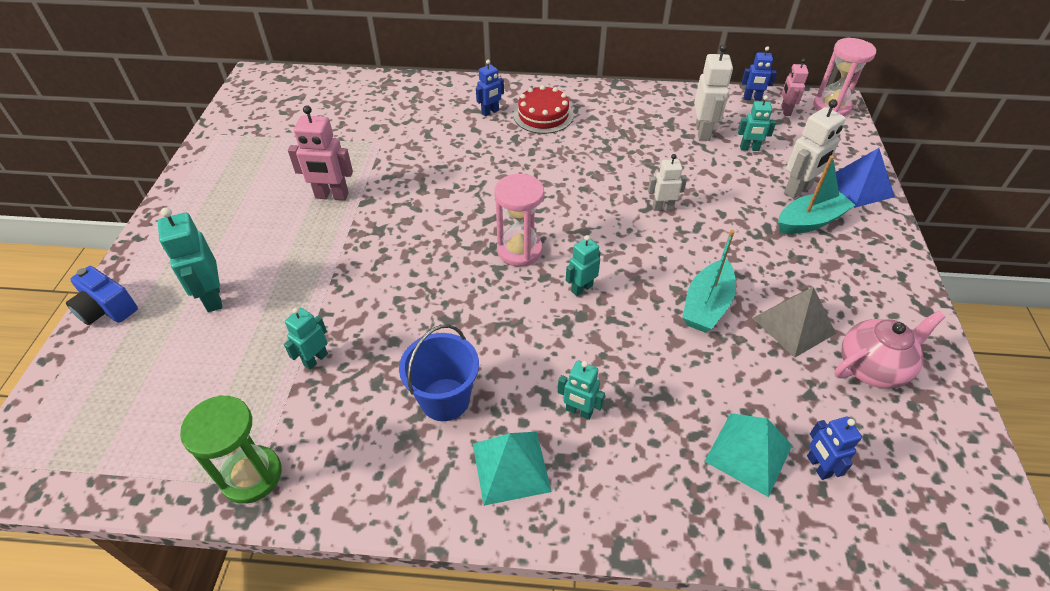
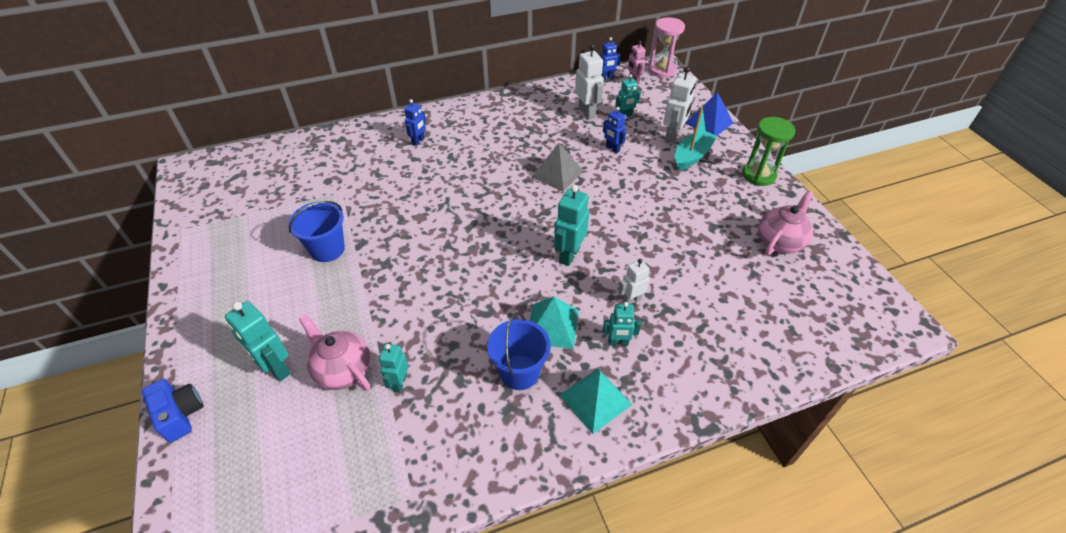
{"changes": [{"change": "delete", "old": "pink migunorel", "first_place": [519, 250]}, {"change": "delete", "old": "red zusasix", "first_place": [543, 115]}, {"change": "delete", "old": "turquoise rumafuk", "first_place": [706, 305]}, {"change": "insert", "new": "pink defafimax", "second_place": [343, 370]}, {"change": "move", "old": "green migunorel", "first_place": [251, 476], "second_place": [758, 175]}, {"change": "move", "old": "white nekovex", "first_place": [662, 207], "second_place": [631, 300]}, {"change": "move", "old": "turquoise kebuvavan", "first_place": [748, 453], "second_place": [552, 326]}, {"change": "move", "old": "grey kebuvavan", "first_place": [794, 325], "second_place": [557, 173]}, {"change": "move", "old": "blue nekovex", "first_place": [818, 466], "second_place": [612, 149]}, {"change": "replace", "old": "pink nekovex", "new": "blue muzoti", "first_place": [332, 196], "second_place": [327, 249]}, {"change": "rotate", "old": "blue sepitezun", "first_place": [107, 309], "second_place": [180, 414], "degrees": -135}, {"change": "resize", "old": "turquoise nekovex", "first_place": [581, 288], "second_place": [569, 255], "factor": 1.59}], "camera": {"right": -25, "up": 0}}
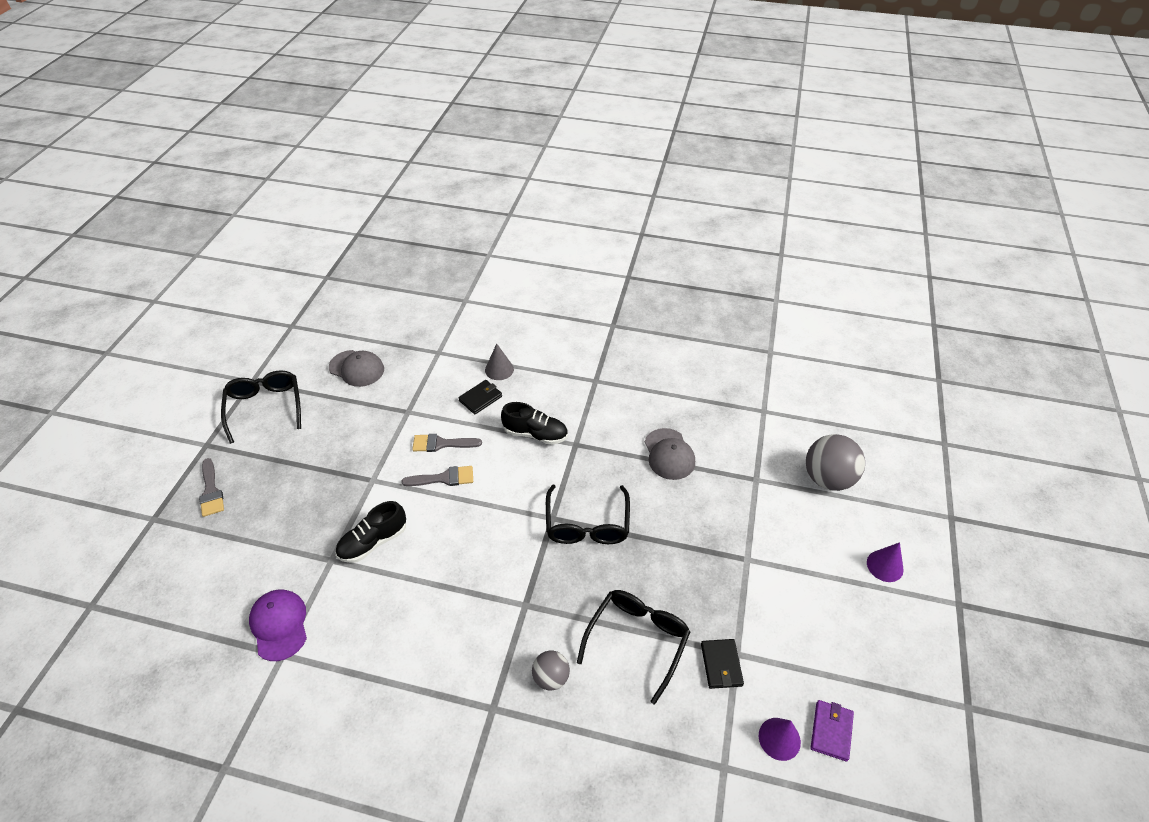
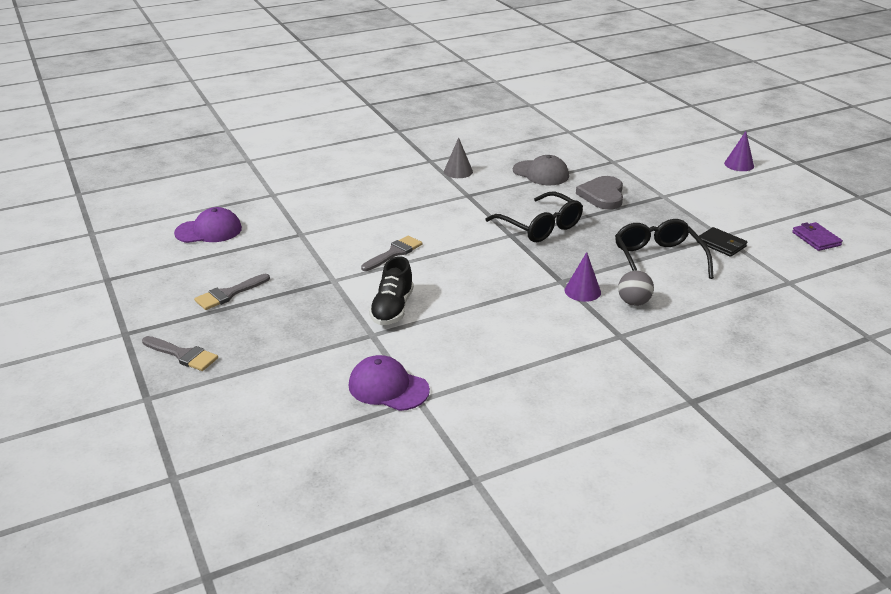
{"changes": [{"change": "delete", "old": "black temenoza", "first_place": [265, 407]}, {"change": "delete", "old": "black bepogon", "first_place": [480, 398]}, {"change": "delete", "old": "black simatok", "first_place": [535, 434]}, {"change": "delete", "old": "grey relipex", "first_place": [827, 478]}, {"change": "insert", "new": "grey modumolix", "second_place": [602, 195]}, {"change": "move", "old": "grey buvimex", "first_place": [441, 444], "second_place": [229, 294]}, {"change": "move", "old": "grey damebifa", "first_place": [499, 369], "second_place": [458, 171]}, {"change": "move", "old": "purple damebifa", "first_place": [779, 738], "second_place": [582, 291]}, {"change": "recolor", "old": "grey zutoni", "new": "purple zutoni", "first_place": [356, 368], "second_place": [209, 231]}], "camera": {"right": -40, "up": -15}}
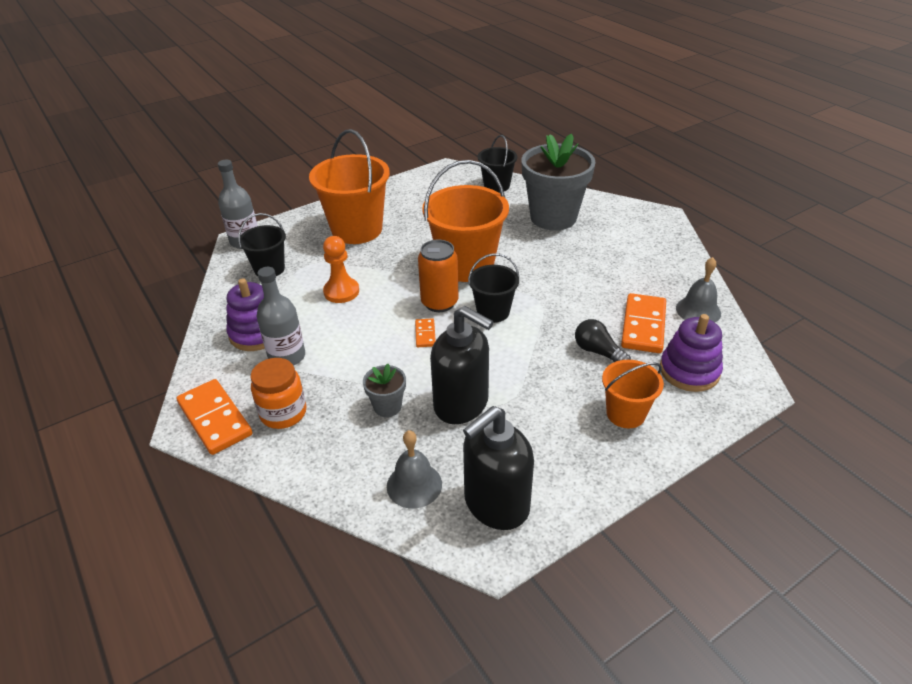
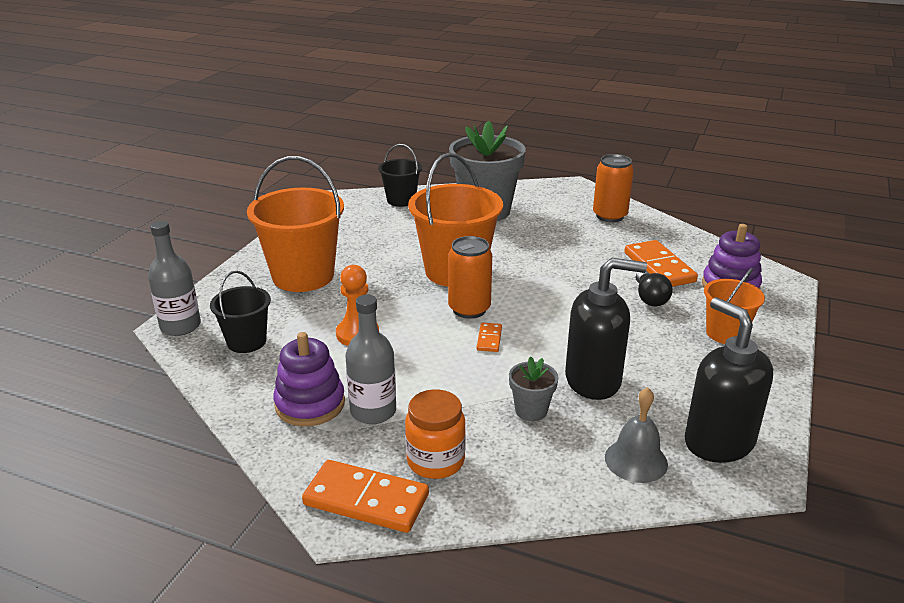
{"changes": [{"change": "delete", "old": "black muzoti", "first_place": [493, 312]}, {"change": "delete", "old": "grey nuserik", "first_place": [698, 310]}, {"change": "insert", "new": "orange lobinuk", "second_place": [609, 216]}, {"change": "rotate", "old": "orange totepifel", "first_place": [425, 334], "second_place": [489, 339], "degrees": 45}, {"change": "rotate", "old": "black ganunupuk", "first_place": [496, 504], "second_place": [718, 442], "degrees": 135}, {"change": "rotate", "old": "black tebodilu", "first_place": [598, 352], "second_place": [650, 298], "degrees": -105}], "camera": {"right": -35, "up": -10}}
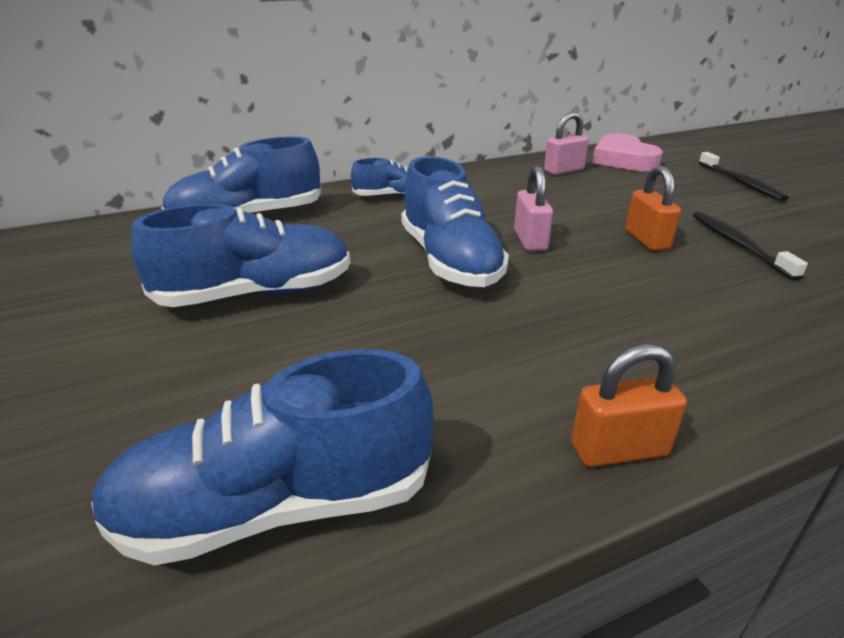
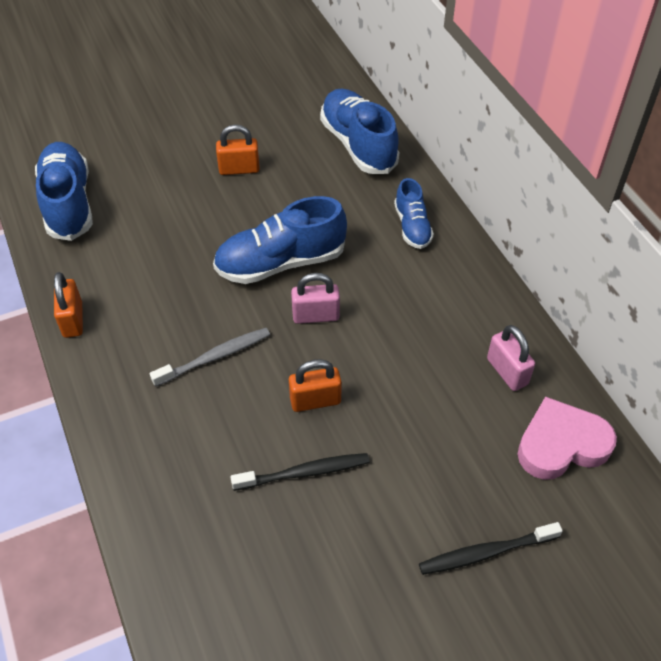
{"changes": [{"change": "insert", "new": "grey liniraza", "second_place": [214, 357]}, {"change": "replace", "old": "blue simatok", "new": "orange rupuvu", "first_place": [256, 294], "second_place": [239, 169]}], "camera": {"right": 90, "up": 20}}
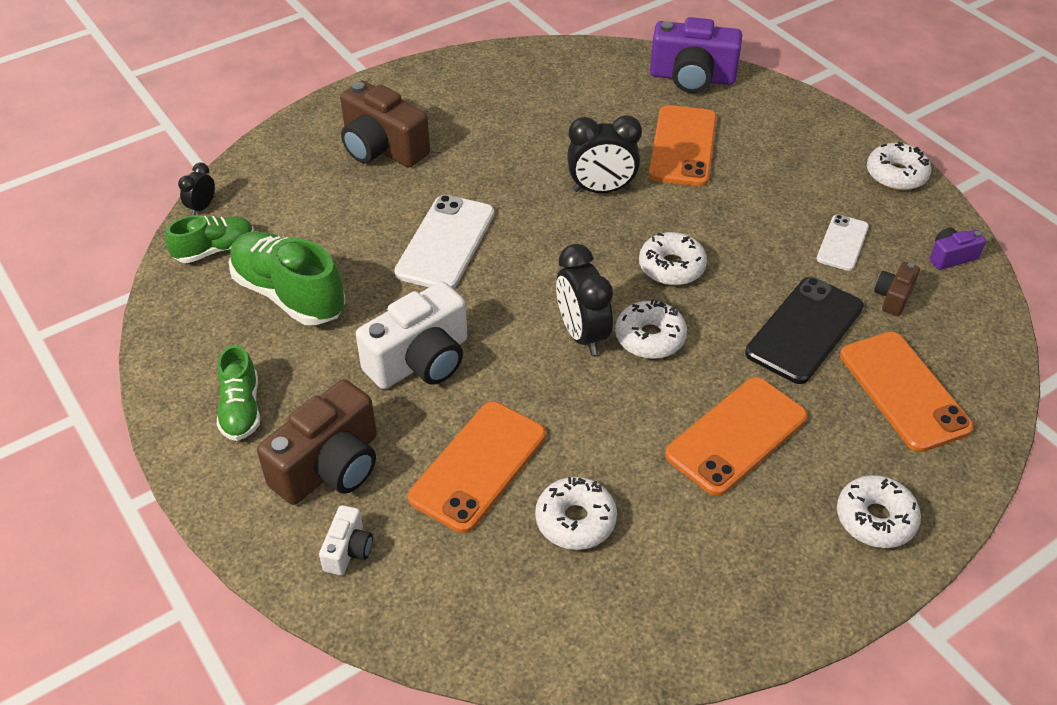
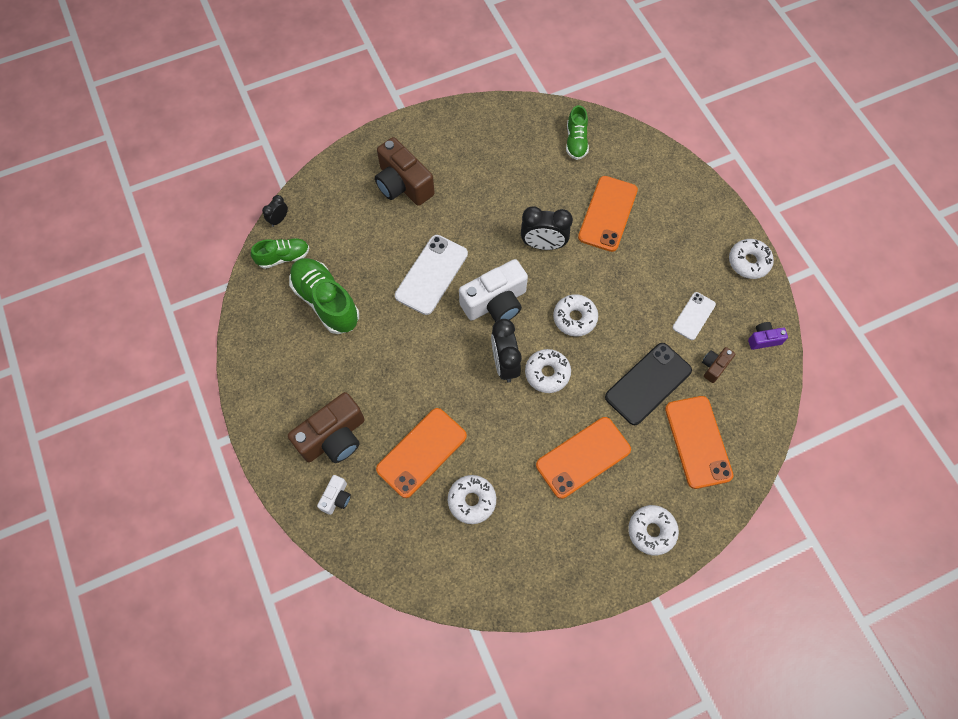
{"changes": [{"change": "delete", "old": "purple sepitezun", "first_place": [692, 78]}, {"change": "move", "old": "green simatok", "first_place": [241, 409], "second_place": [576, 141]}, {"change": "move", "old": "white sepitezun", "first_place": [420, 360], "second_place": [495, 302]}], "camera": {"right": 10, "up": 20}}
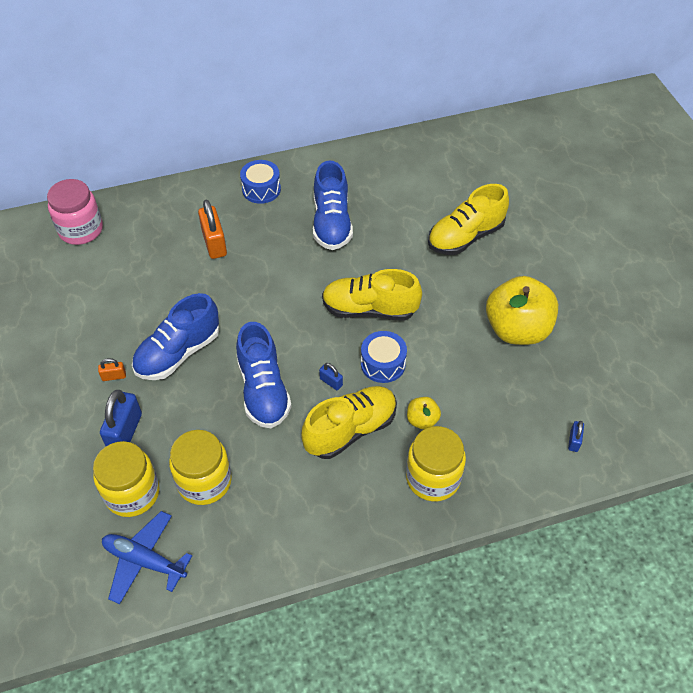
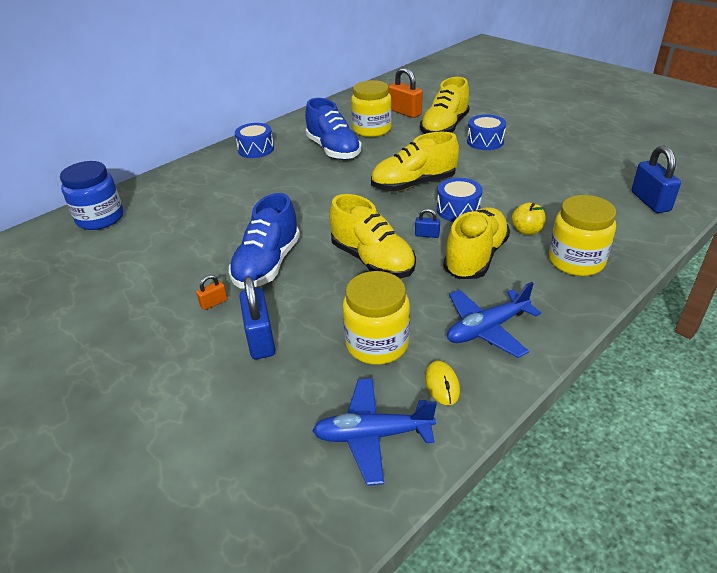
{"changes": [{"change": "delete", "old": "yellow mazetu", "first_place": [517, 329]}, {"change": "insert", "new": "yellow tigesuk", "second_place": [442, 384]}, {"change": "insert", "new": "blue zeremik", "second_place": [487, 329]}, {"change": "insert", "new": "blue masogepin", "second_place": [485, 141]}, {"change": "move", "old": "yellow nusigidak", "first_place": [132, 493], "second_place": [372, 130]}, {"change": "move", "old": "orange rupuvu", "first_place": [214, 243], "second_place": [405, 112]}, {"change": "recolor", "old": "pink nusigidak", "new": "blue nusigidak", "first_place": [81, 230], "second_place": [100, 218]}, {"change": "recolor", "old": "blue simatok", "new": "yellow simatok", "first_place": [263, 390], "second_place": [372, 260]}, {"change": "resize", "old": "blue rupuvu", "first_place": [574, 441], "second_place": [650, 201], "factor": 2.01}], "camera": {"right": -25, "up": -15}}
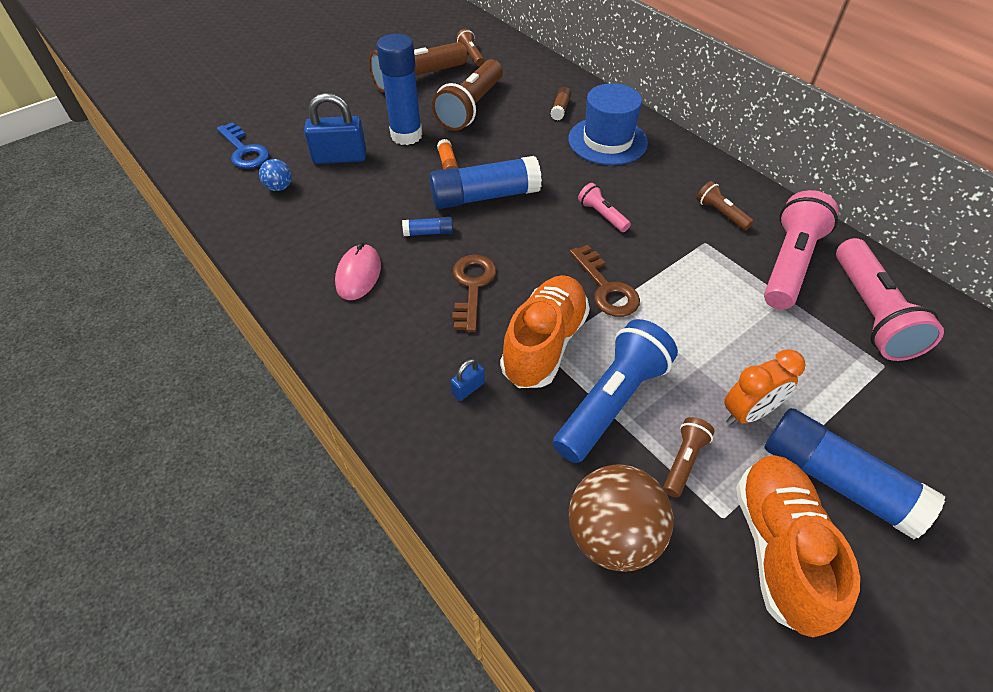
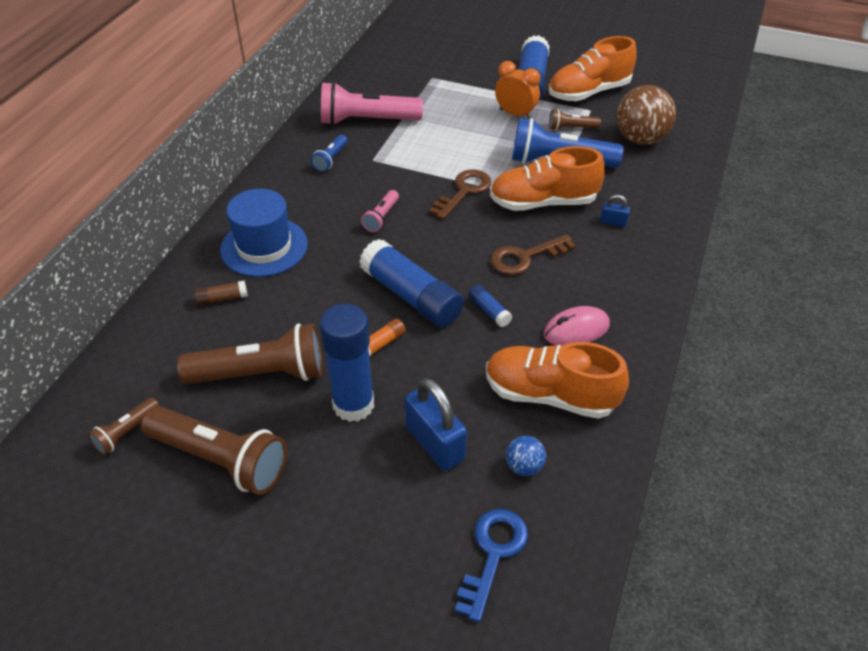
{"changes": [{"change": "delete", "old": "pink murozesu", "first_place": [870, 313]}, {"change": "insert", "new": "orange simatok", "second_place": [550, 395]}, {"change": "recolor", "old": "brown murozesu", "new": "blue murozesu", "first_place": [721, 213], "second_place": [331, 159]}], "camera": {"right": -120, "up": -5}}
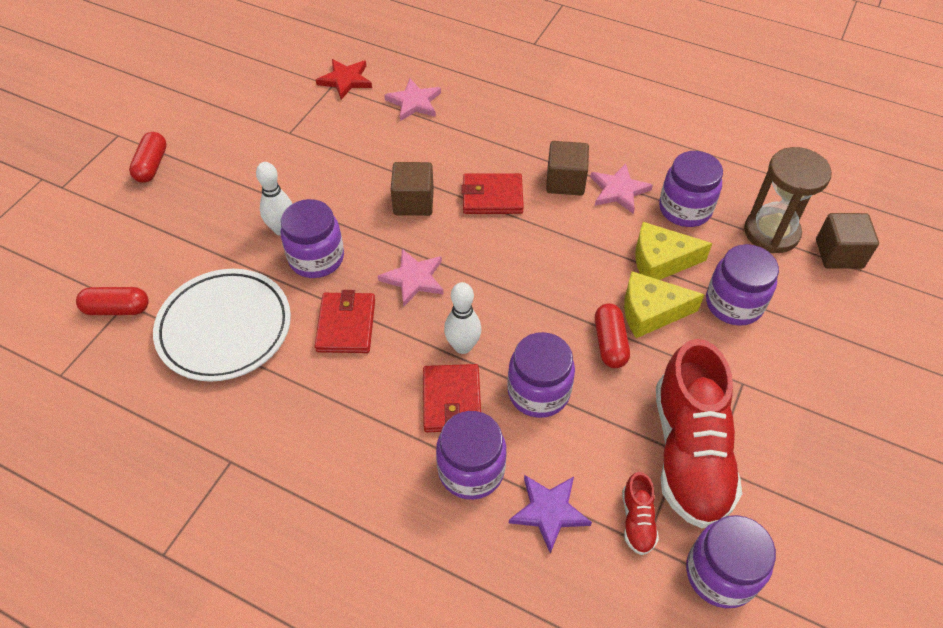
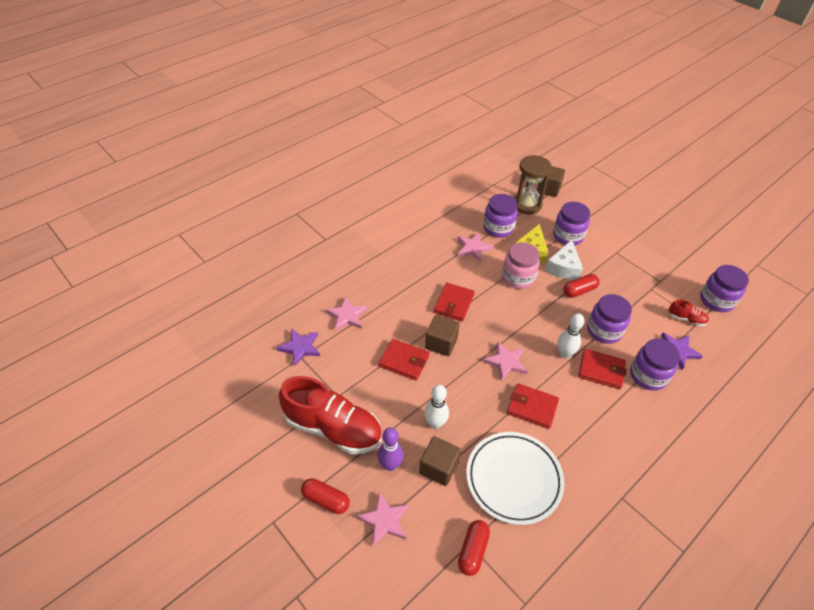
{"changes": [{"change": "delete", "old": "purple nusigidak", "first_place": [316, 258]}, {"change": "insert", "new": "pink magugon", "second_place": [384, 520]}, {"change": "insert", "new": "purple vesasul", "second_place": [390, 465]}, {"change": "insert", "new": "red bepogon", "second_place": [404, 361]}, {"change": "insert", "new": "pink nusigidak", "second_place": [518, 278]}, {"change": "move", "old": "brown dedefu", "first_place": [565, 181], "second_place": [438, 468]}, {"change": "move", "old": "red simatok", "first_place": [689, 452], "second_place": [333, 428]}, {"change": "recolor", "old": "red magugon", "new": "purple magugon", "first_place": [345, 80], "second_place": [300, 347]}, {"change": "recolor", "old": "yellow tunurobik", "new": "white tunurobik", "first_place": [650, 312], "second_place": [564, 268]}, {"change": "rotate", "old": "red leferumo", "first_place": [610, 343], "second_place": [579, 291], "degrees": -45}], "camera": {"right": -70, "up": -5}}
